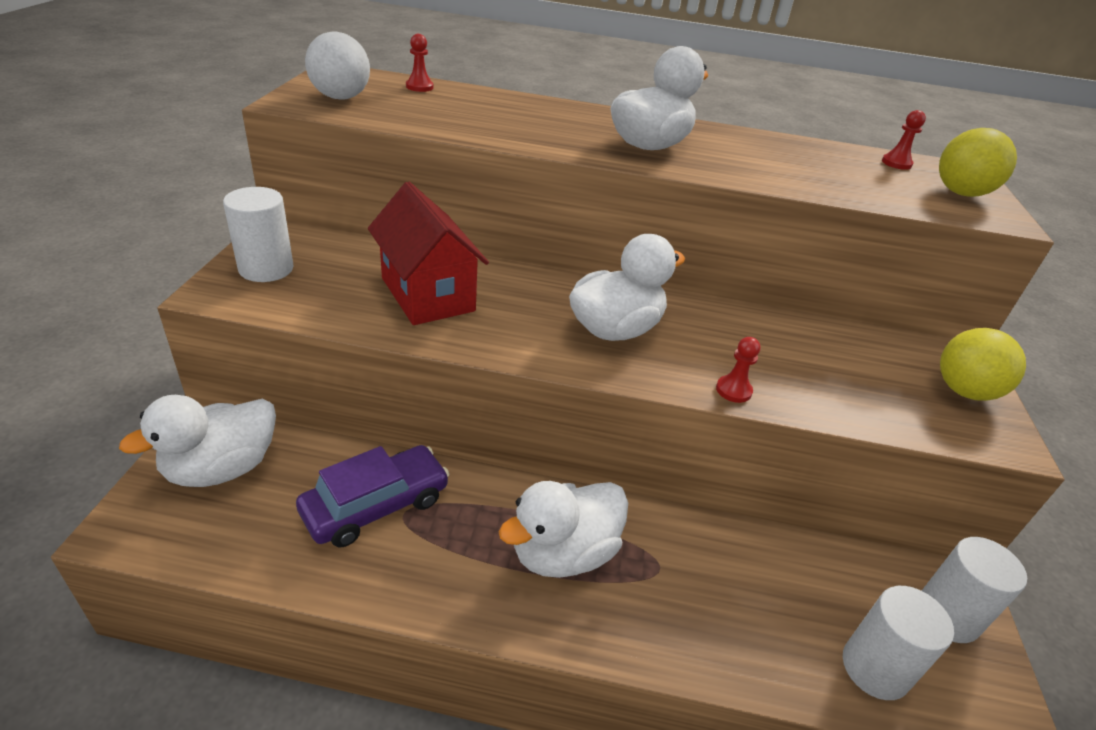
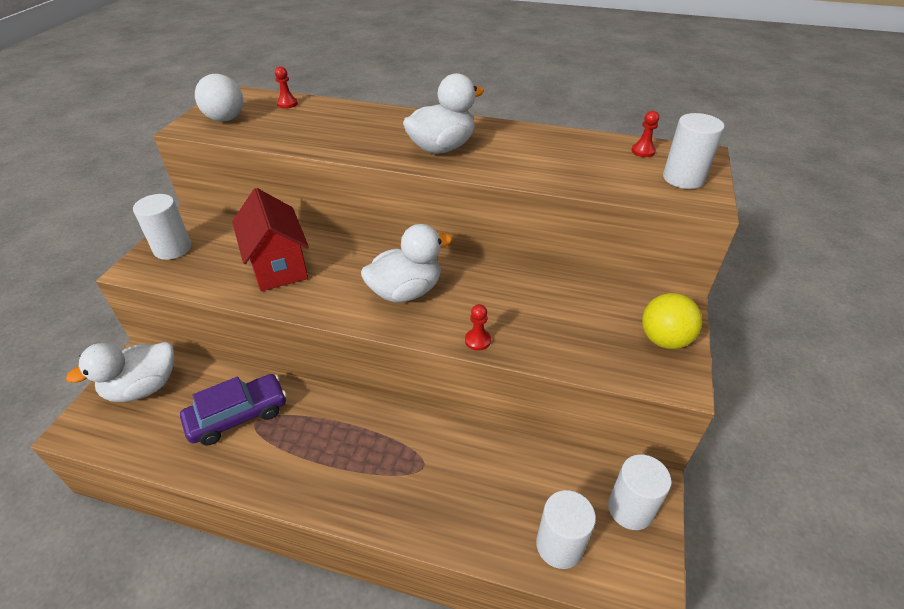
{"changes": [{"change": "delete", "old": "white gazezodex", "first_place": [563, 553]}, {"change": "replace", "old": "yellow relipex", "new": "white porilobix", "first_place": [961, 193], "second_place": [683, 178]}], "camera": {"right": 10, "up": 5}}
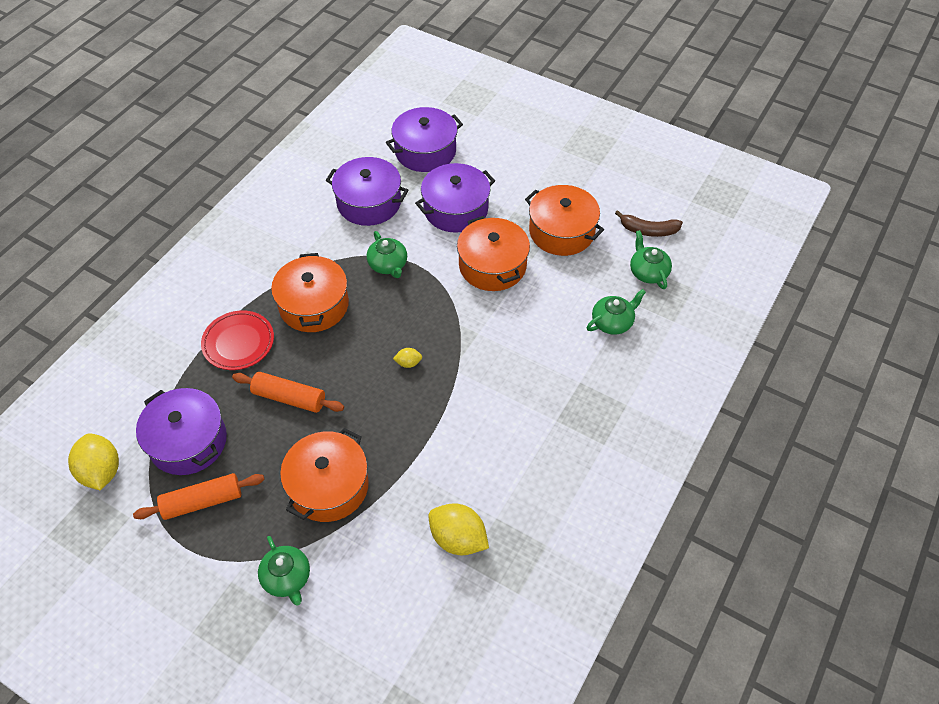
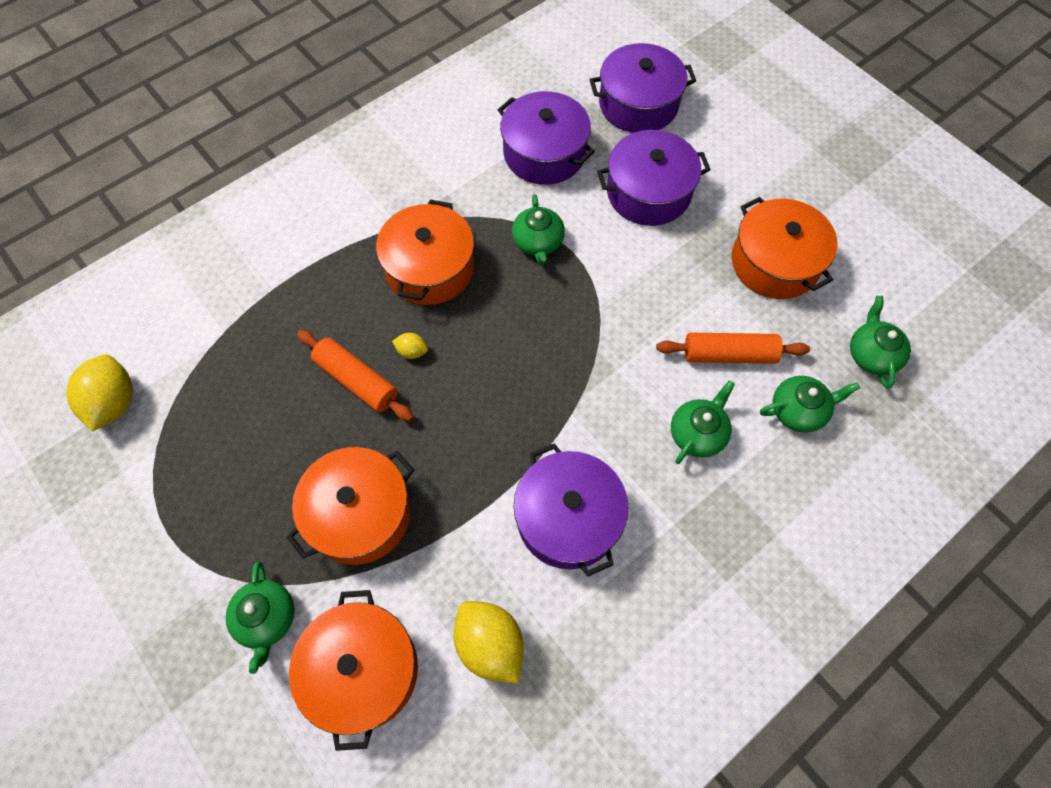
{"changes": [{"change": "delete", "old": "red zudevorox", "first_place": [238, 343]}, {"change": "delete", "old": "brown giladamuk", "first_place": [648, 230]}, {"change": "insert", "new": "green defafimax", "second_place": [698, 433]}, {"change": "move", "old": "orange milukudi", "first_place": [202, 501], "second_place": [729, 355]}, {"change": "move", "old": "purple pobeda", "first_place": [188, 441], "second_place": [568, 518]}, {"change": "move", "old": "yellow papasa", "first_place": [408, 363], "second_place": [412, 351]}, {"change": "move", "old": "orange pobeda", "first_place": [492, 265], "second_place": [362, 670]}], "camera": {"right": 20, "up": 10}}
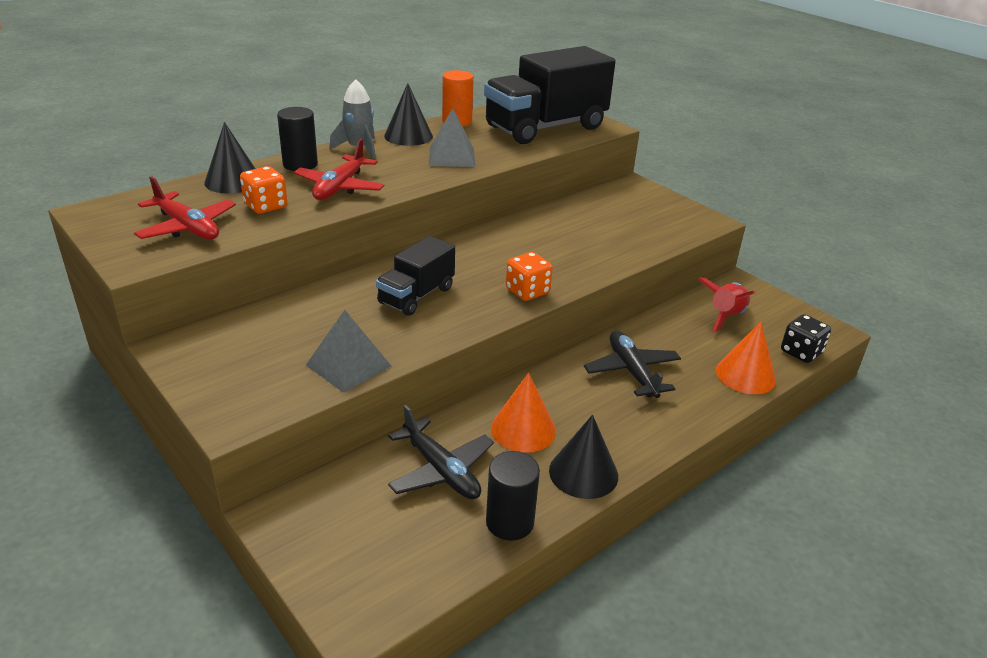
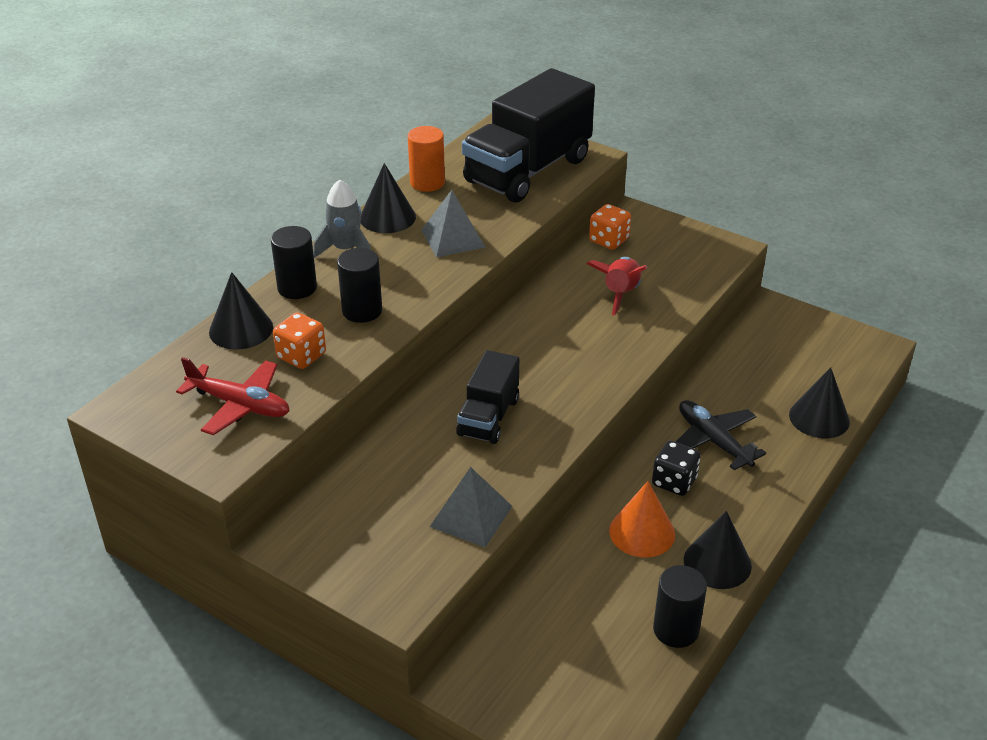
{"changes": [{"change": "delete", "old": "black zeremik", "first_place": [441, 470]}, {"change": "move", "old": "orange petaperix", "first_place": [527, 291], "second_place": [609, 240]}, {"change": "move", "old": "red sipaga", "first_place": [725, 316], "second_place": [620, 294]}, {"change": "move", "old": "black petaperix", "first_place": [801, 352], "second_place": [674, 482]}, {"change": "replace", "old": "red zeremik", "new": "black porilobix", "first_place": [340, 187], "second_place": [362, 311]}, {"change": "recolor", "old": "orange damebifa", "new": "black damebifa", "first_place": [745, 375], "second_place": [819, 418]}], "camera": {"right": -15, "up": 5}}
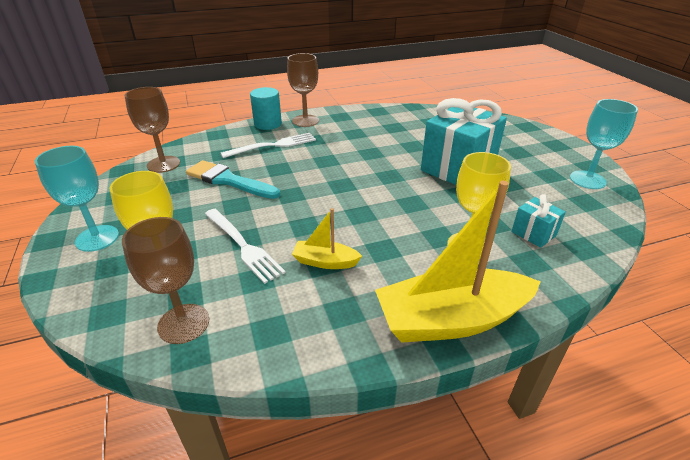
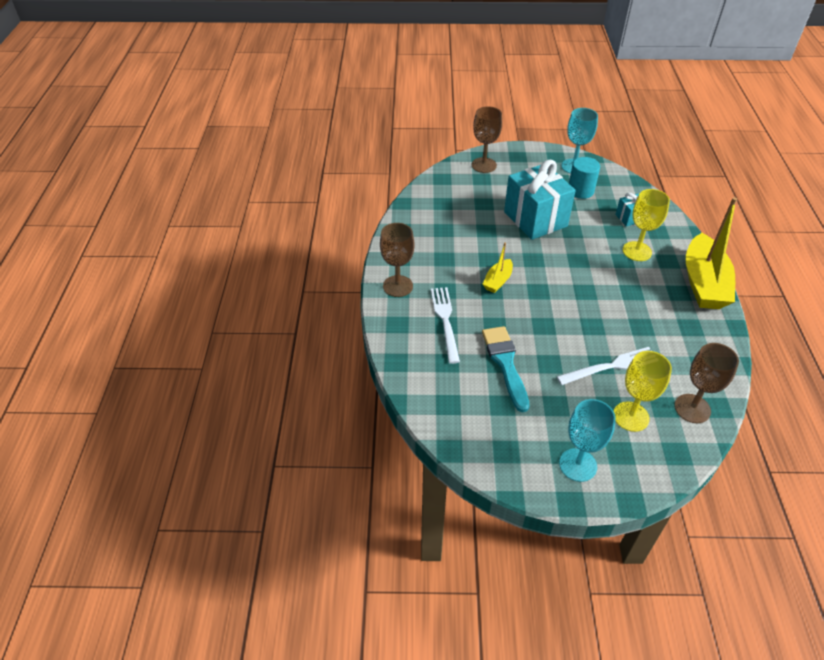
{"changes": [{"change": "move", "old": "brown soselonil", "first_place": [163, 164], "second_place": [484, 165]}, {"change": "move", "old": "turquoise porilobix", "first_place": [268, 124], "second_place": [580, 191]}, {"change": "move", "old": "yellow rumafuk", "first_place": [325, 262], "second_place": [497, 281]}, {"change": "rotate", "old": "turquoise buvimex", "first_place": [229, 180], "second_place": [505, 363], "degrees": 120}], "camera": {"right": -70, "up": 10}}
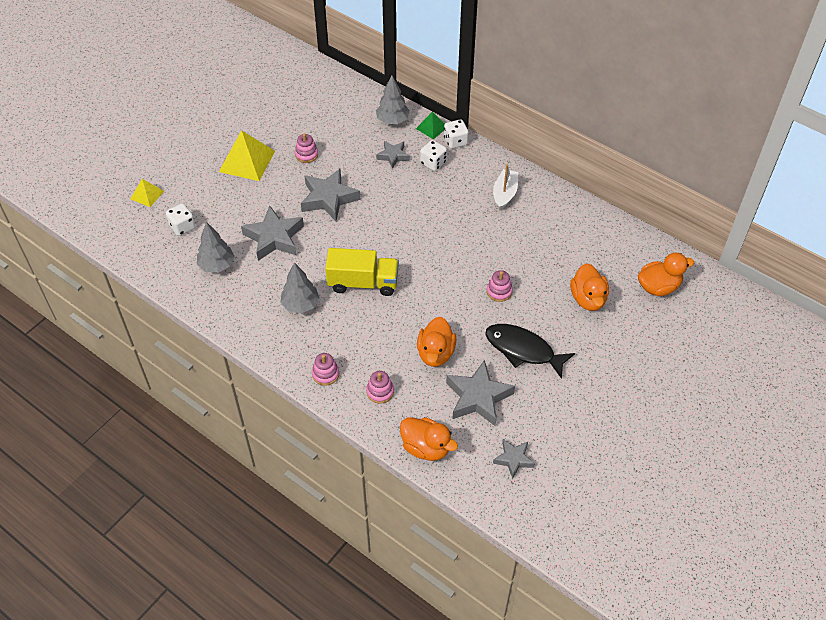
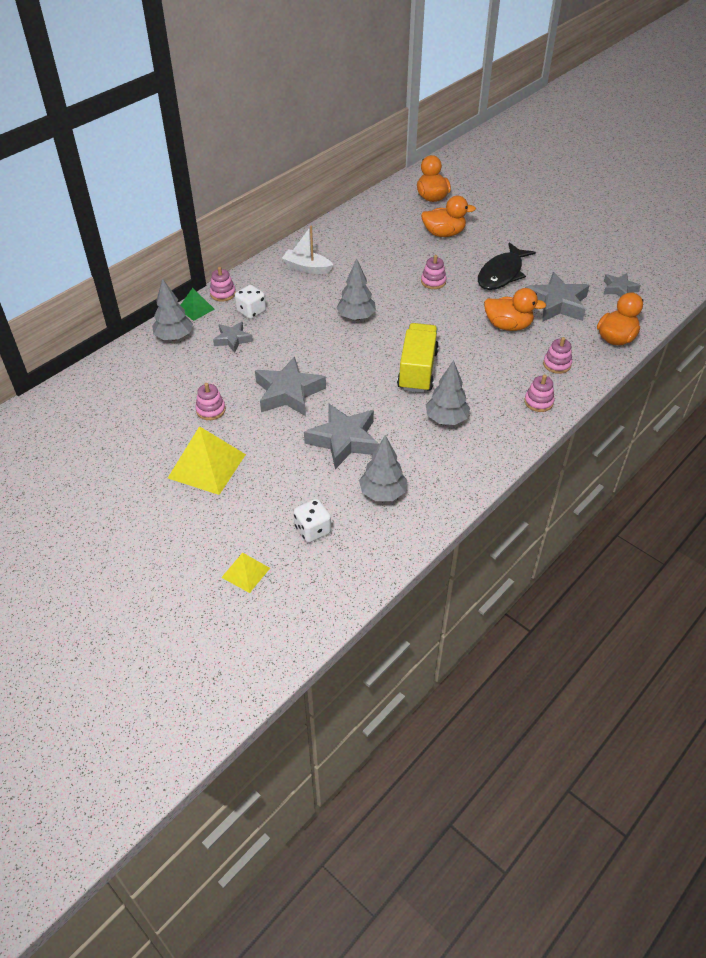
{"changes": [{"change": "insert", "new": "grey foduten", "second_place": [356, 317]}, {"change": "replace", "old": "white petaperix", "new": "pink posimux", "first_place": [455, 141], "second_place": [223, 294]}], "camera": {"right": -85, "up": -5}}
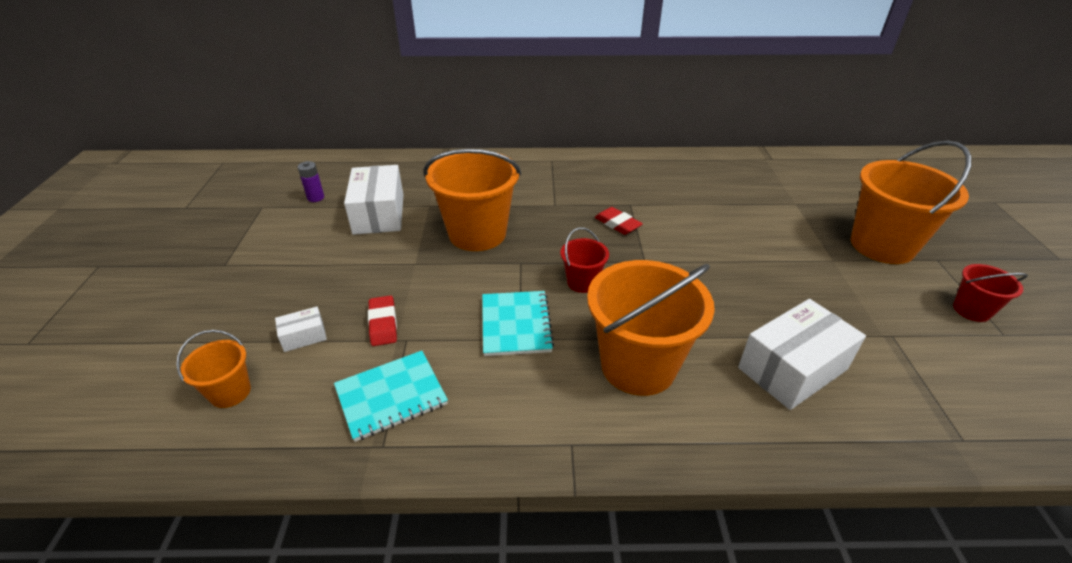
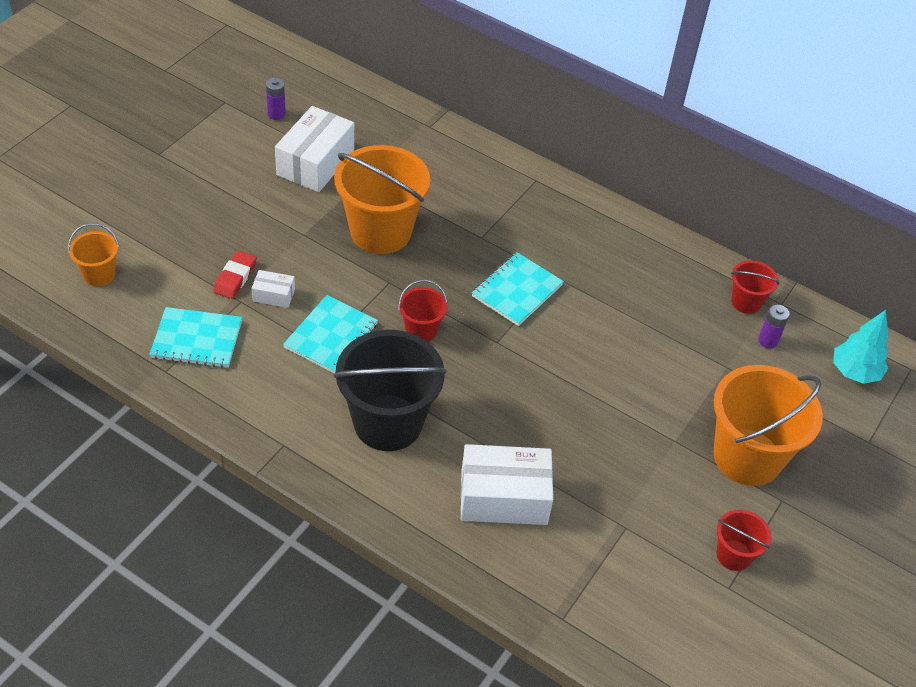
{"changes": [{"change": "insert", "new": "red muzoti", "second_place": [746, 302]}, {"change": "insert", "new": "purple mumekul", "second_place": [768, 341]}, {"change": "insert", "new": "turquoise foduten", "second_place": [854, 372]}, {"change": "move", "old": "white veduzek", "first_place": [304, 336], "second_place": [273, 295]}, {"change": "replace", "old": "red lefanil", "new": "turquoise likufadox", "first_place": [617, 224], "second_place": [517, 290]}, {"change": "recolor", "old": "orange muzoti", "new": "black muzoti", "first_place": [638, 366], "second_place": [388, 423]}], "camera": {"right": 30, "up": 10}}
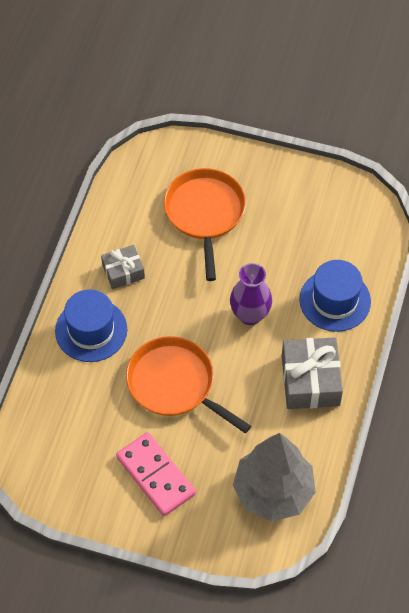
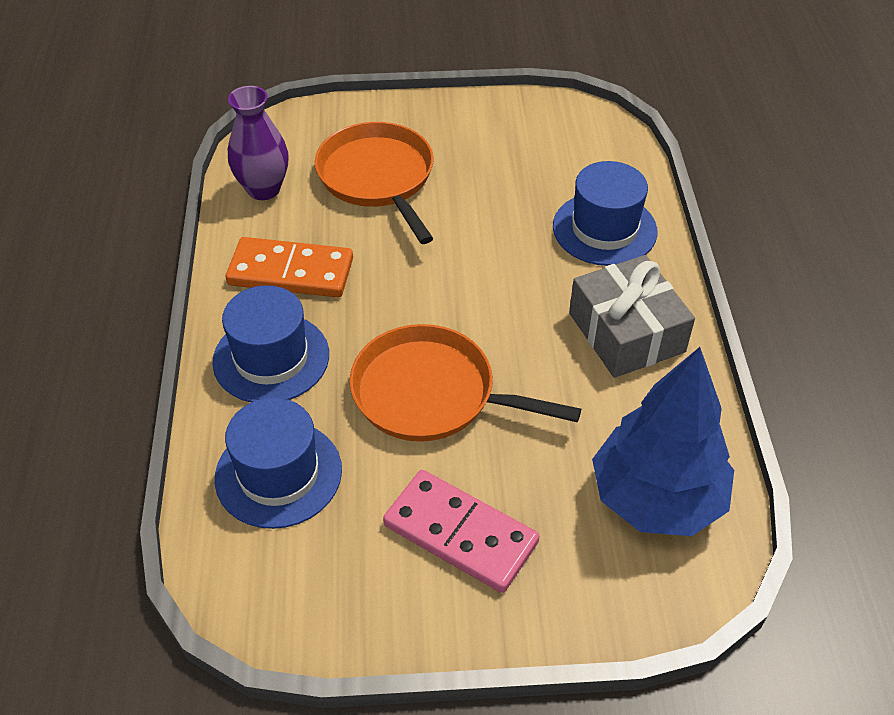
{"changes": [{"change": "insert", "new": "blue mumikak", "second_place": [278, 474]}, {"change": "move", "old": "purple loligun", "first_place": [250, 315], "second_place": [263, 189]}, {"change": "replace", "old": "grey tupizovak", "new": "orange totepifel", "first_place": [123, 271], "second_place": [291, 272]}, {"change": "recolor", "old": "grey foduten", "new": "blue foduten", "first_place": [273, 492], "second_place": [656, 498]}], "camera": {"right": -20, "up": -10}}
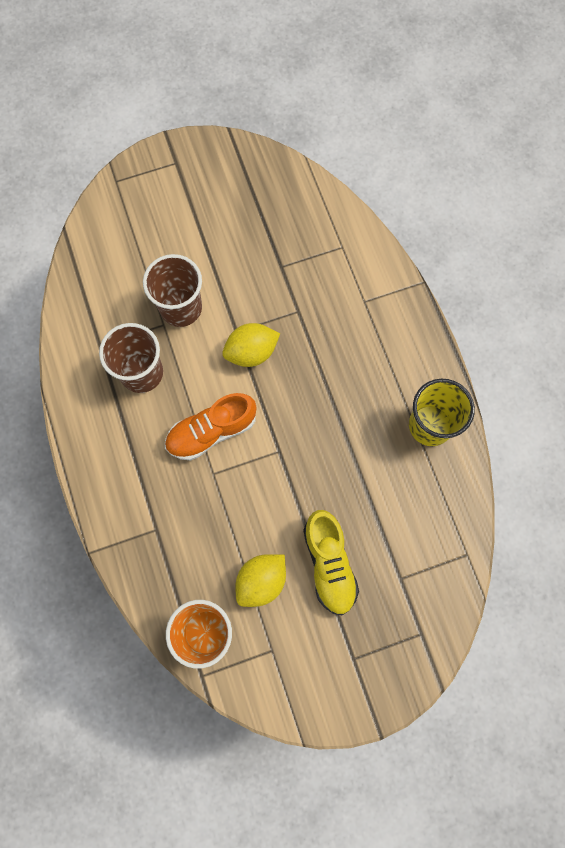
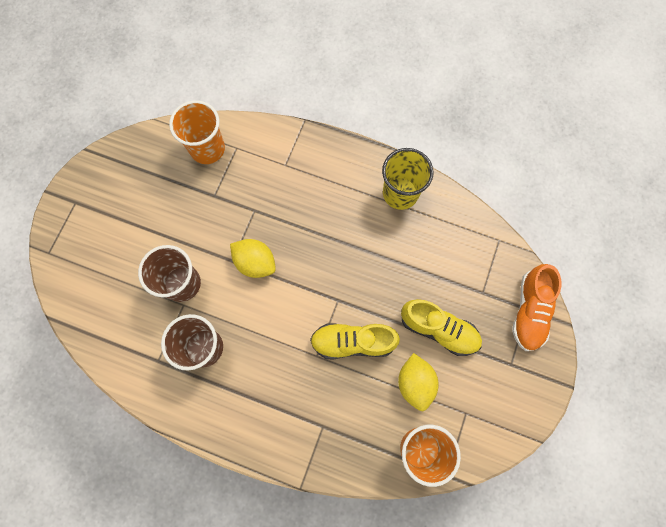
{"changes": [{"change": "insert", "new": "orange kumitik", "second_place": [207, 149]}, {"change": "insert", "new": "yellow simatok", "second_place": [352, 342]}, {"change": "move", "old": "orange simatok", "first_place": [211, 431], "second_place": [529, 311]}, {"change": "rotate", "old": "yellow papasa", "first_place": [251, 352], "second_place": [255, 262], "degrees": -75}], "camera": {"right": -50, "up": 0}}
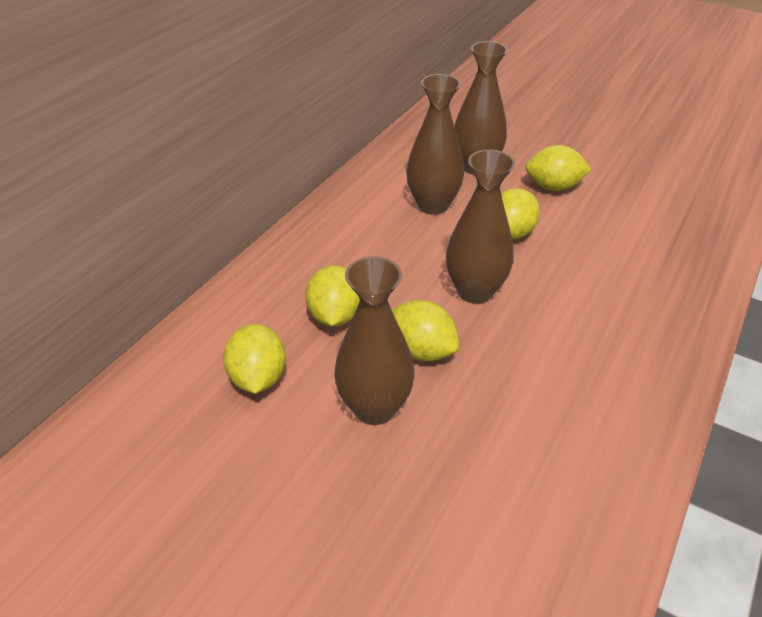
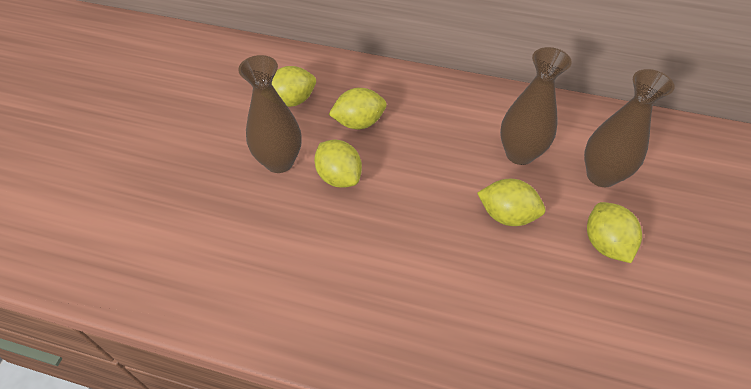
{"changes": [{"change": "delete", "old": "brown loligun", "first_place": [475, 291]}, {"change": "rotate", "old": "yellow papasa", "first_place": [421, 350], "second_place": [339, 177], "degrees": -60}], "camera": {"right": 75, "up": 10}}
